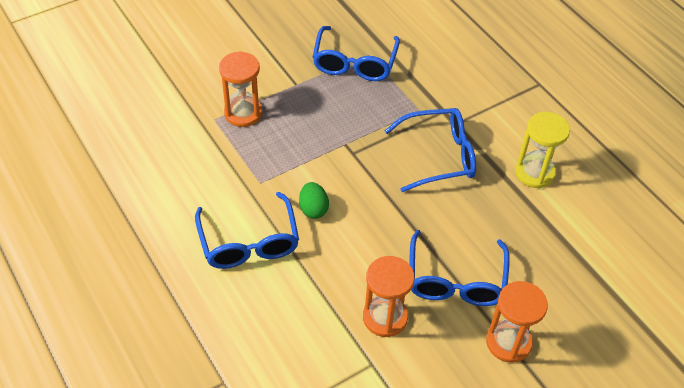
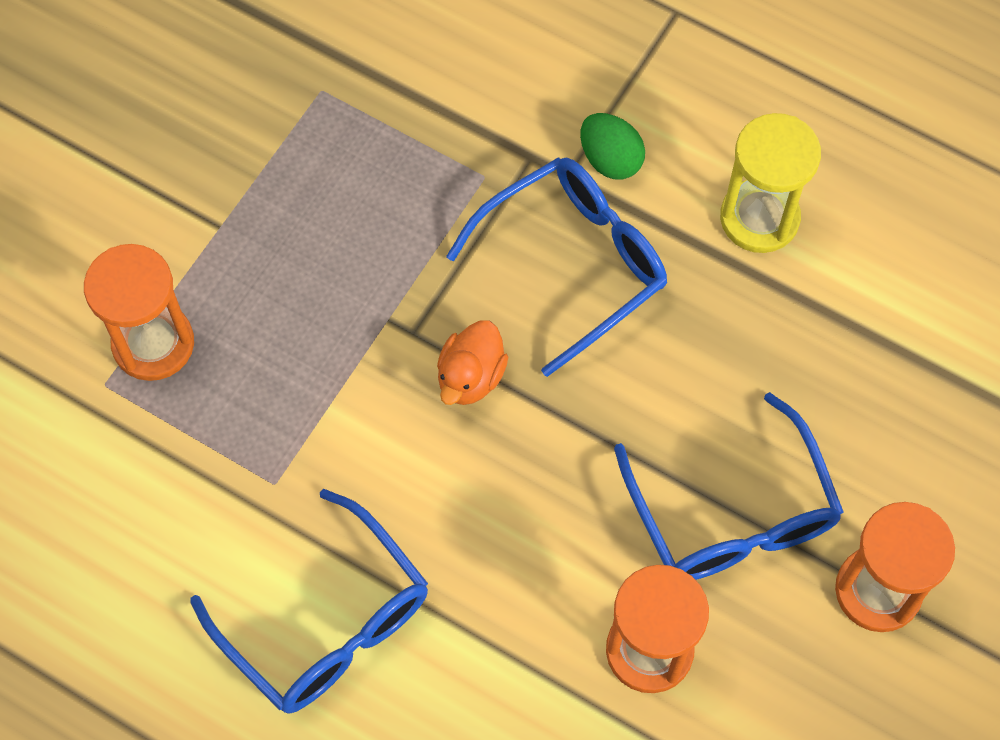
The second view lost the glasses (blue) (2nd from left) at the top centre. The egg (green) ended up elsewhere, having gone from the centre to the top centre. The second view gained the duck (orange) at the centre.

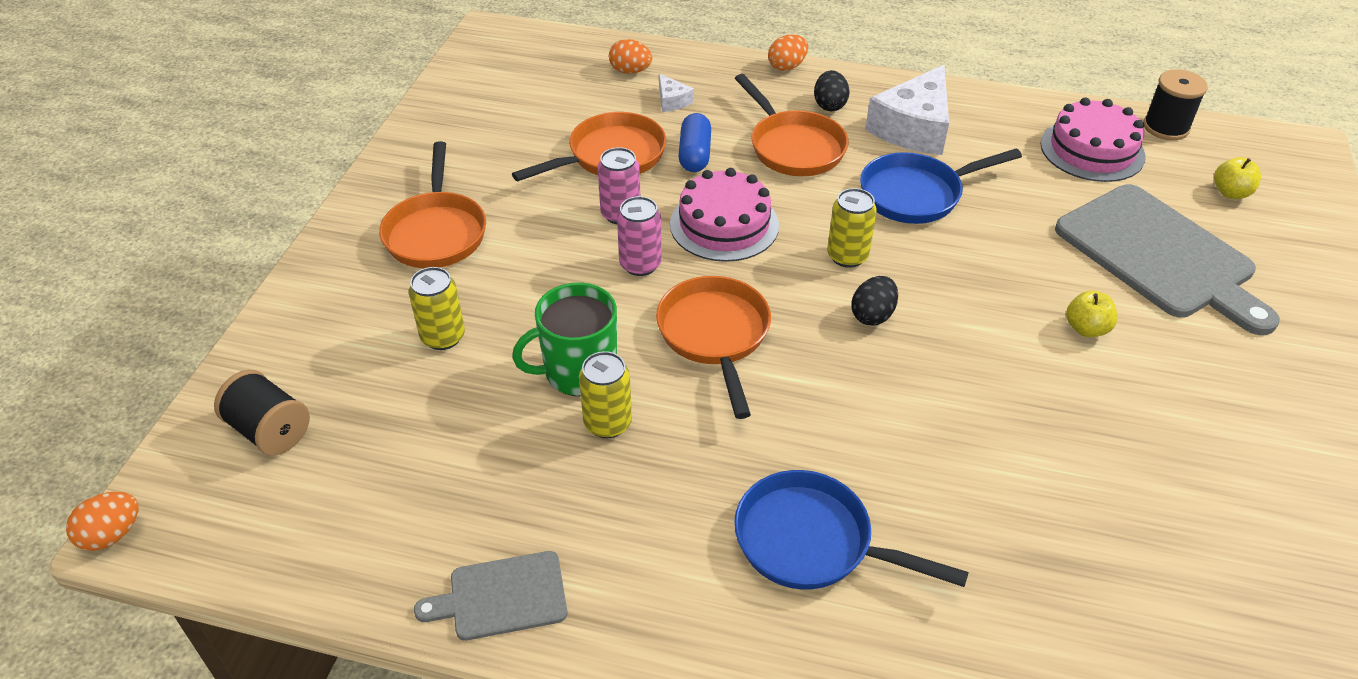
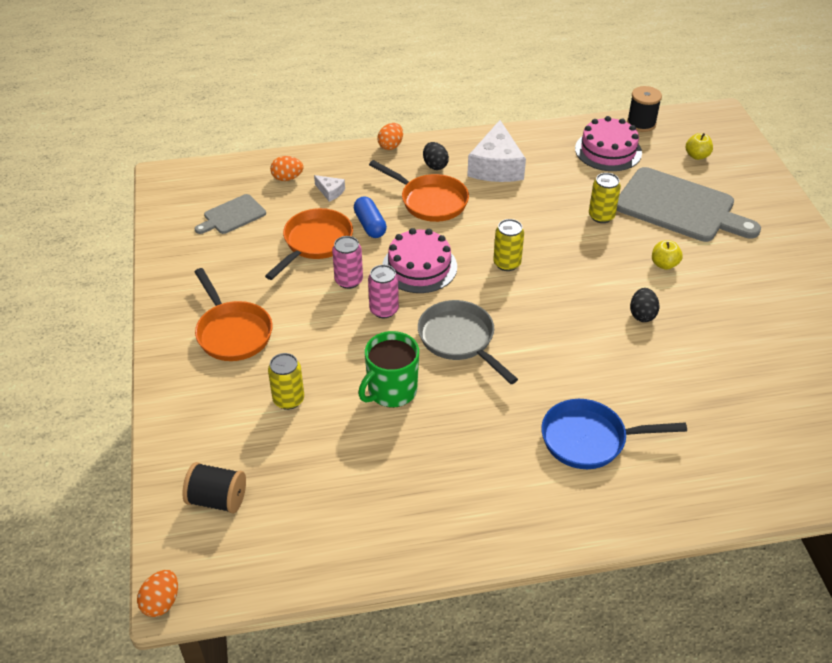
The second view lost the pan (blue) (2nd from left) at the top right. What was the pan (orange) (3rd from left) at the centre turned into the pan (grey) at the centre. The egg (black) (2nd from left) ended up elsewhere, having gone from the centre to the middle right. The can (yellow) (2nd from left in the first image) ended up elsewhere, having gone from the centre to the top right. The cutting board (grey) (1st from left) ended up elsewhere, having gone from the bottom centre to the top left.

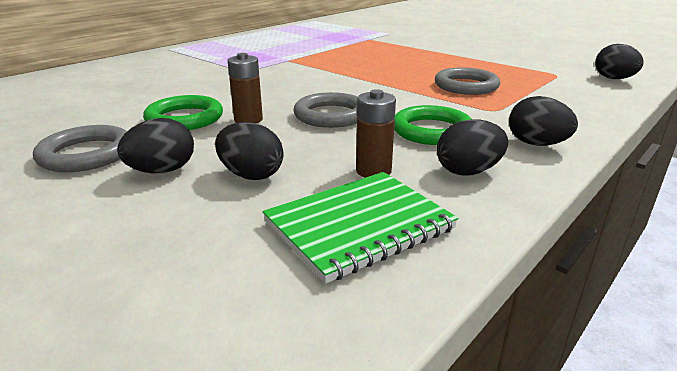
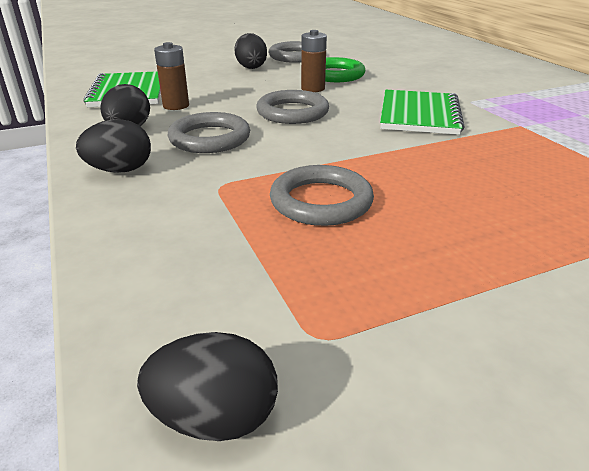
What was the ring (green) (2nd from left) at the centre turned into the ring (grey) (1st from left) at the top centre. The second view lost the egg (black) (2nd from left) at the centre. The second view gained the notebook (green) (2nd from left) at the top right.

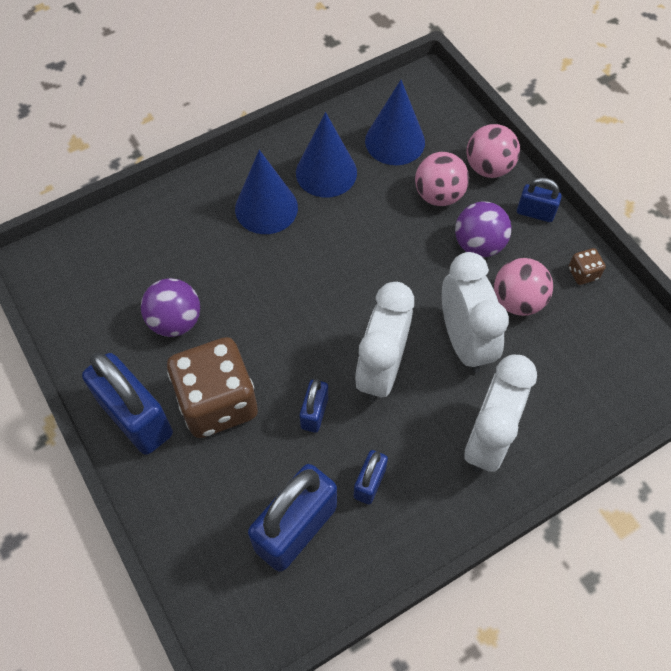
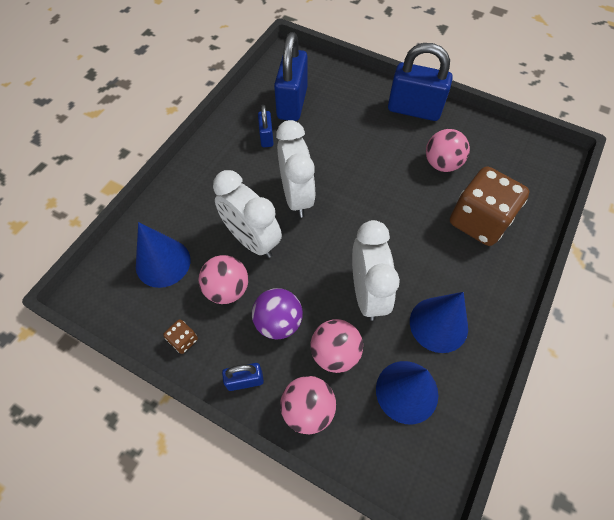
The cone (blue) (1st from left) ended up elsewhere, having gone from the top centre to the middle left. What was the ball (purple) (1st from left) at the middle left turned into the ball (pink) (4th from left) at the top right. The dice (brown) (1st from left in the first image) ended up elsewhere, having gone from the middle left to the middle right. The clock (white) (3rd from left) ended up elsewhere, having gone from the middle right to the centre. The second view lost the padlock (blue) (3rd from left) at the centre.

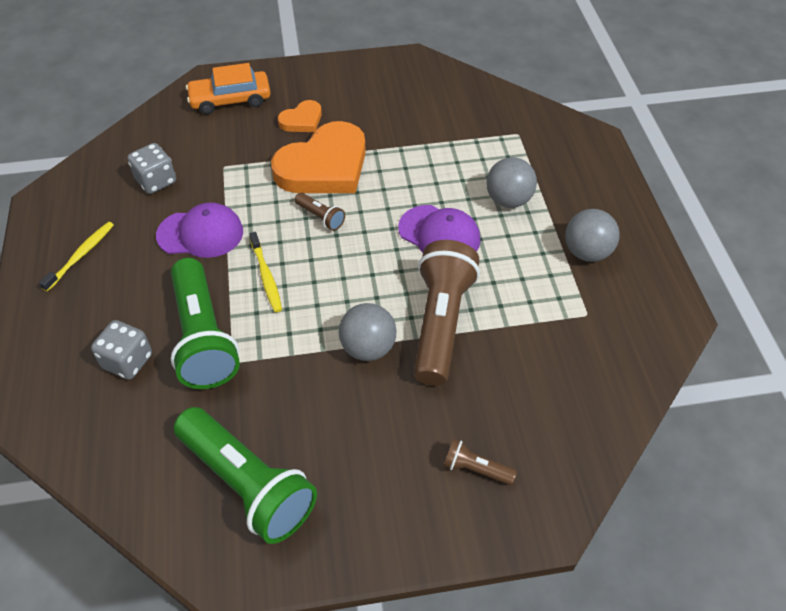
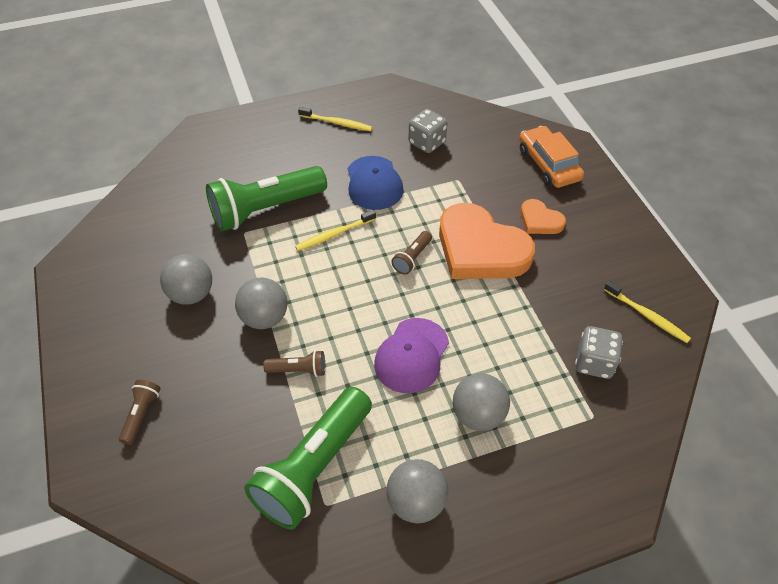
What was the cap (purple) (1st from left) at the middle left turned into the cap (blue) at the top centre. The size of the flashlight (brown) (2nd from left) at the centre changed by a factor of 0.44. The dice (grey) (1st from left in the first image) ended up elsewhere, having gone from the middle left to the middle right. The flashlight (green) (2nd from left) ended up elsewhere, having gone from the bottom left to the bottom centre. The second view gained the ball (grey) (1st from left) at the middle left. The second view gained the toothbrush (yellow) (3rd from left) at the middle right.

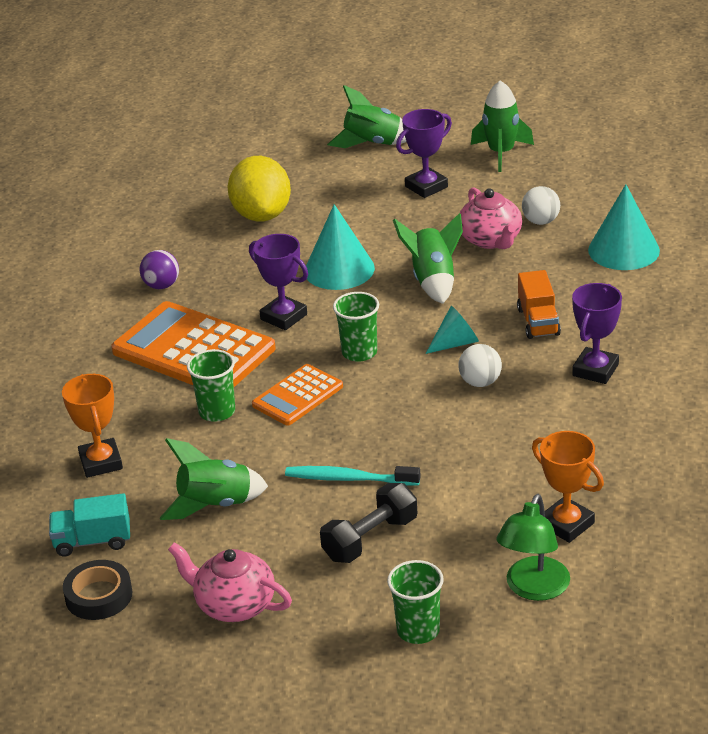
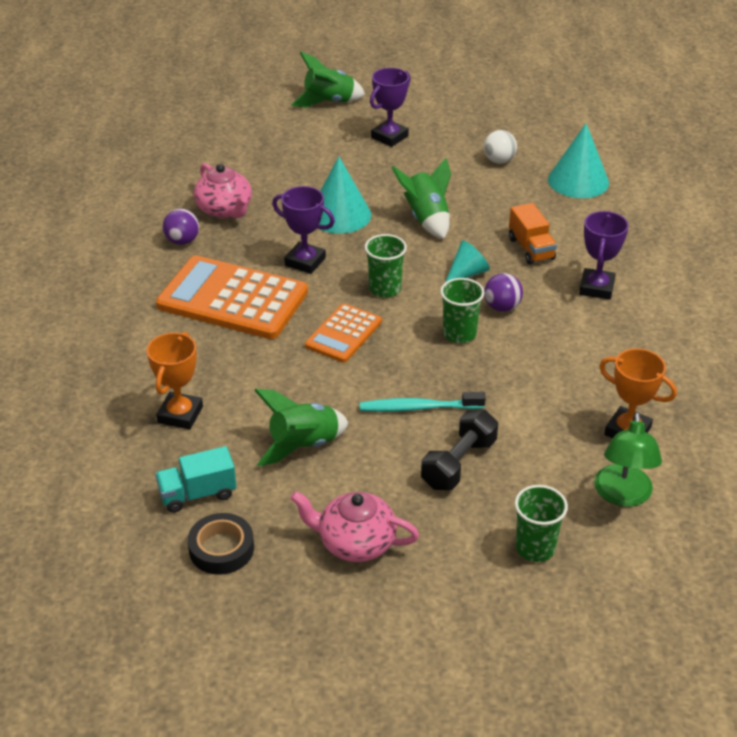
The second view lost the rocket (green) (4th from left) at the top right. The second view lost the lemon (yellow) at the top centre. The teapot (pink) (2nd from left in the first image) ended up elsewhere, having gone from the top right to the top left. What was the ball (white) (1st from left) at the middle right turned into the ball (purple) (2nd from left) at the middle right. The cup (green) (1st from left in the first image) ended up elsewhere, having gone from the middle left to the centre. The trophy (orange) (1st from left) at the middle left ended up facing another way, 45 degrees clockwise from before.

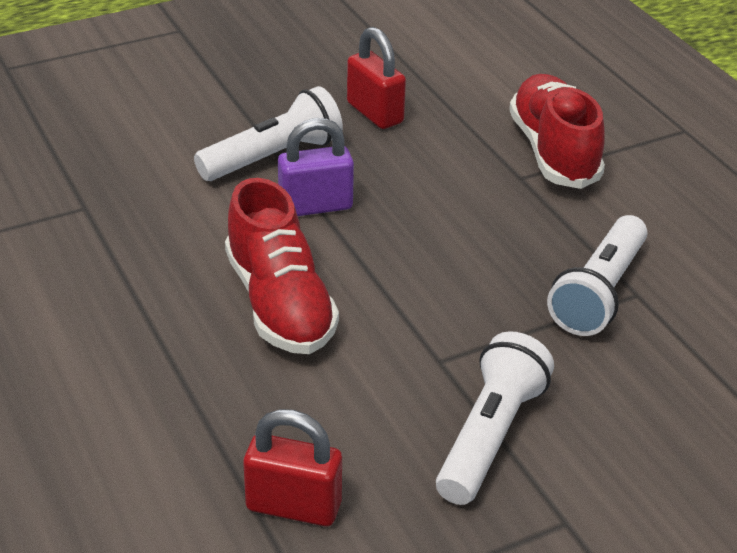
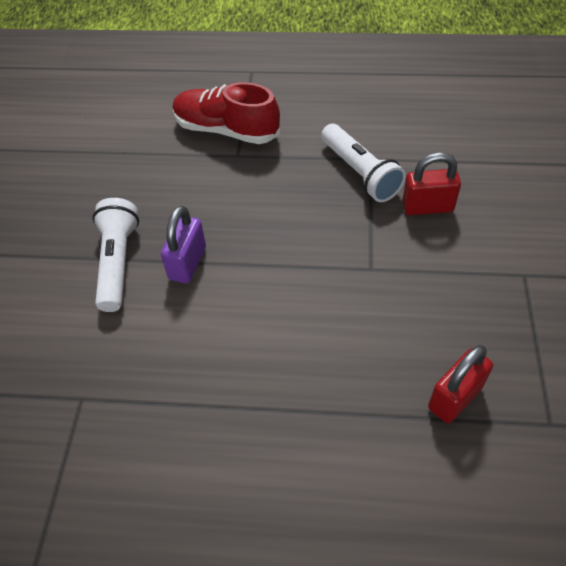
The padlock (red) (2nd from left in the first image) ended up elsewhere, having gone from the top centre to the top right. The second view lost the shoe (red) (1st from left) at the centre. The second view lost the flashlight (white) (2nd from left) at the bottom right.

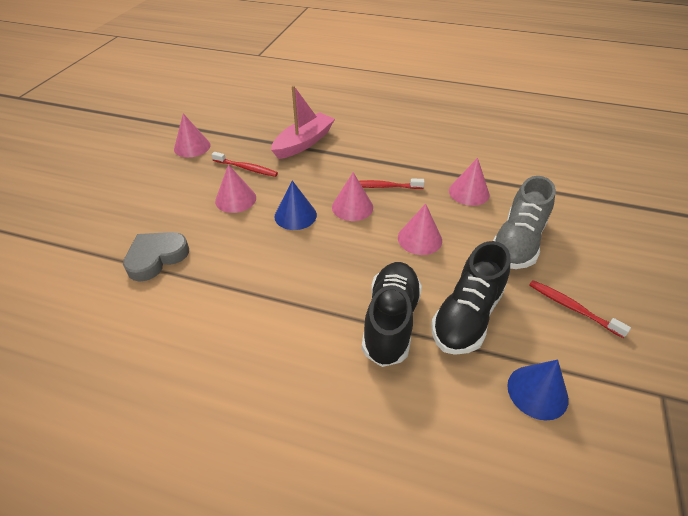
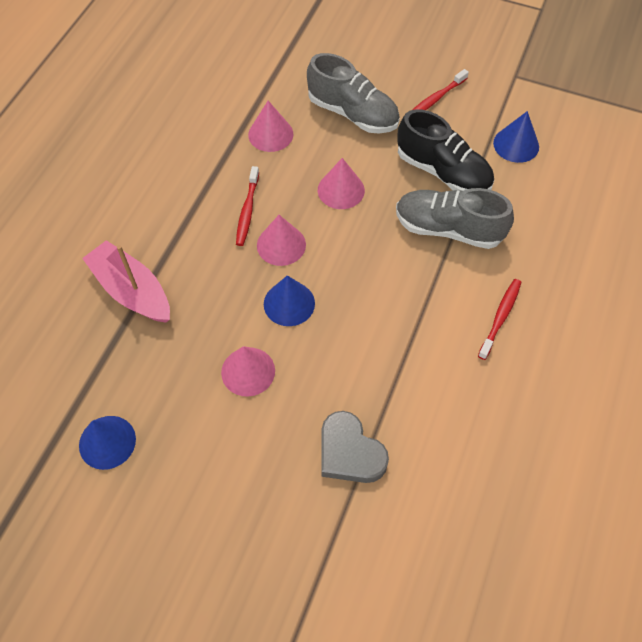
What was the cone (pink) (1st from left) at the top left turned into the cone (blue) (1st from left) at the bottom left. The toothbrush (red) (1st from left in the first image) ended up elsewhere, having gone from the top centre to the middle right. What was the shoe (black) (1st from left) at the centre turned into the shoe (grey) (2nd from left) at the middle right.

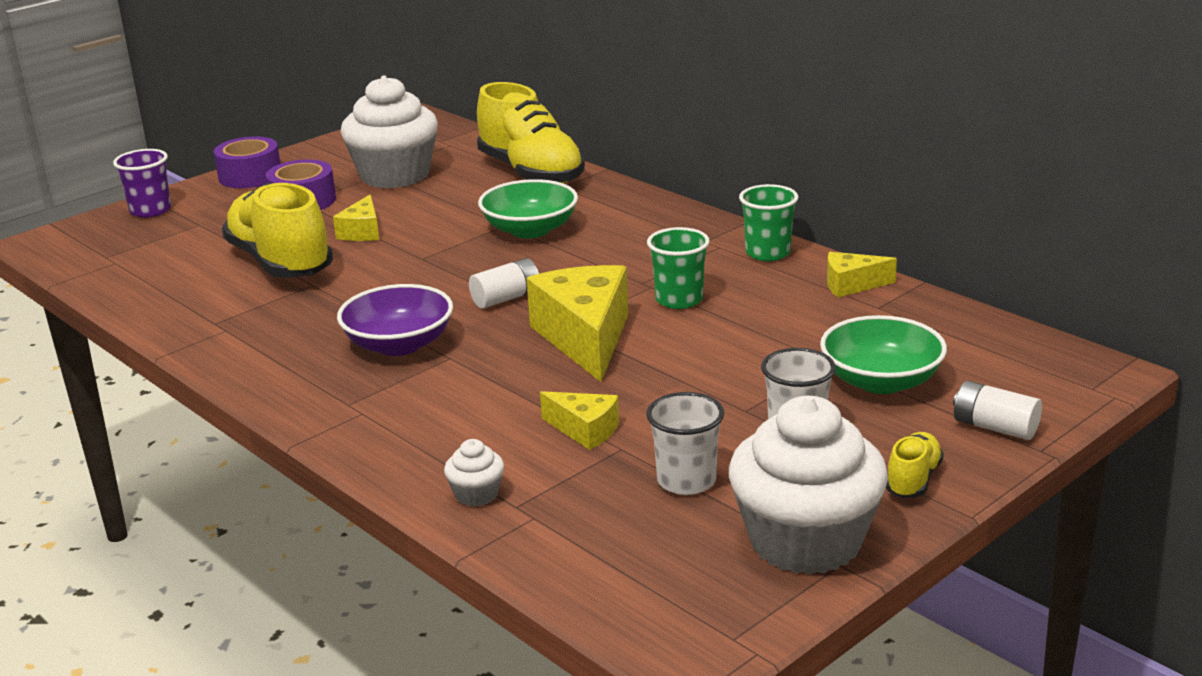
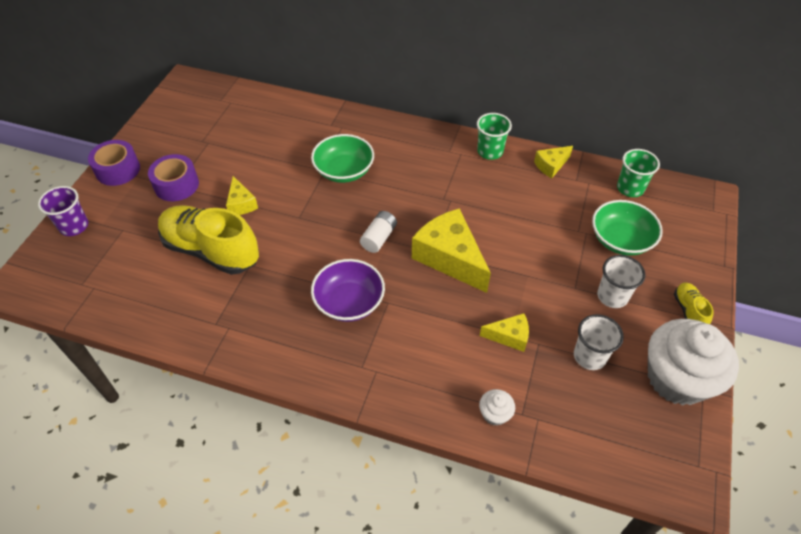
The second view lost the cupcake (white) (1st from left) at the top left. The second view lost the shoe (yellow) (2nd from left) at the top centre. The cup (green) (1st from left in the first image) ended up elsewhere, having gone from the centre to the top right. The second view lost the battery (white) (2nd from left) at the middle right.

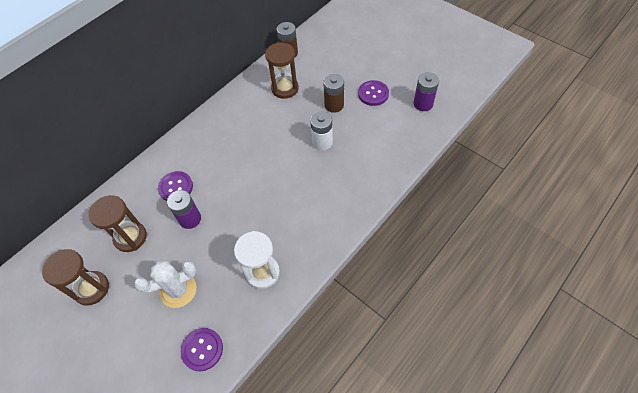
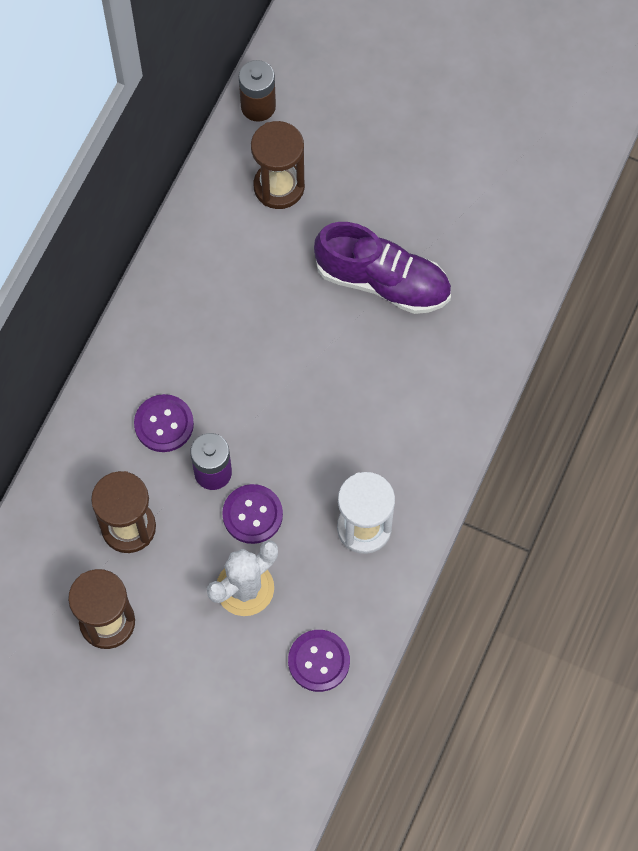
The second view lost the battery (purple) (2nd from left) at the top right. The second view lost the battery (brown) (2nd from left) at the top centre. The button (purple) (3rd from left in the first image) ended up elsewhere, having gone from the top centre to the centre. Where the battery (white) stood at the centre, the shoe (purple) came to stand at the top centre.

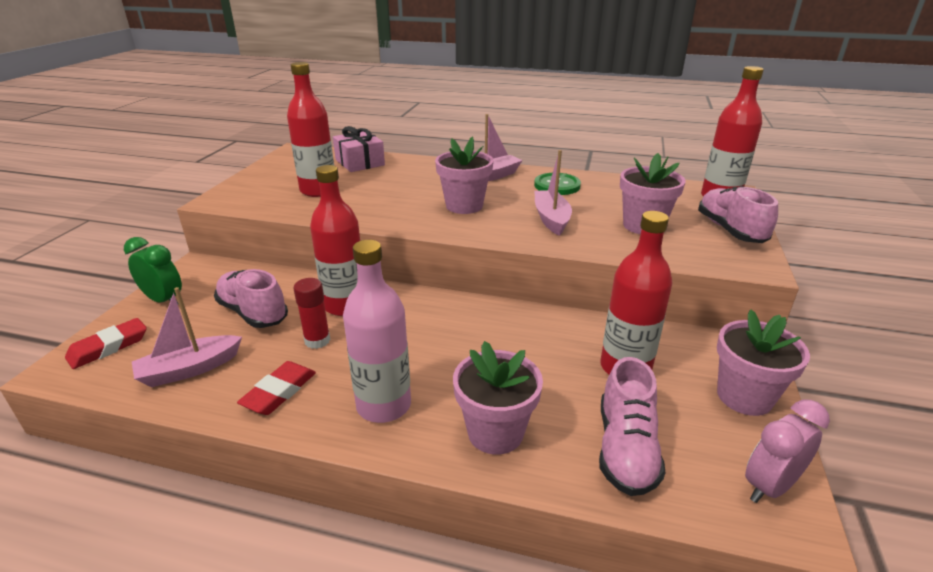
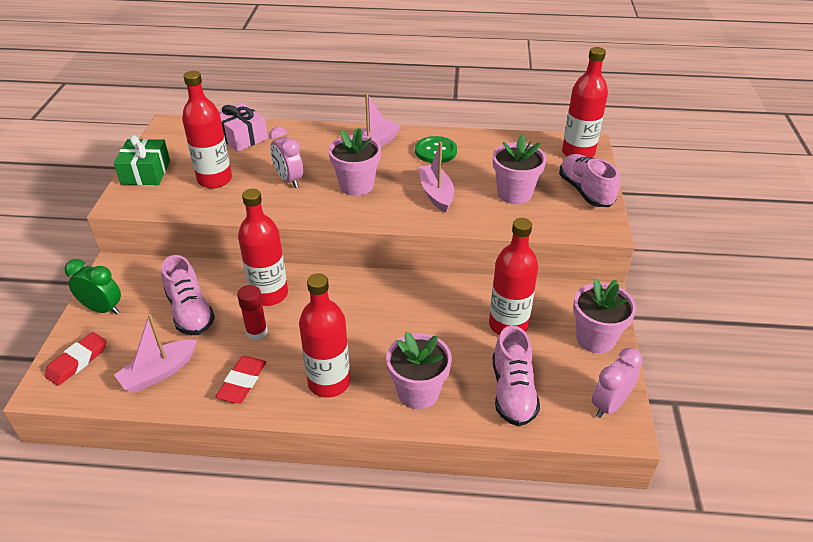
What was the bottle (pink) at the centre turned into the bottle (red) (3rd from left) at the centre. The shoe (pink) (1st from left) at the middle left ended up facing another way, 150 degrees counterclockwise from before. The second view gained the clock (pink) (1st from left) at the top centre. The second view gained the gift (green) at the top left.

